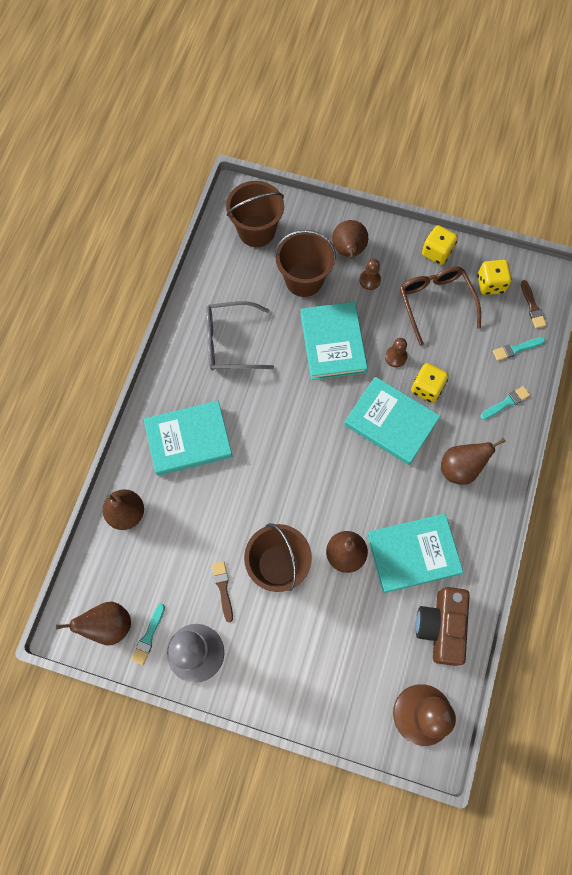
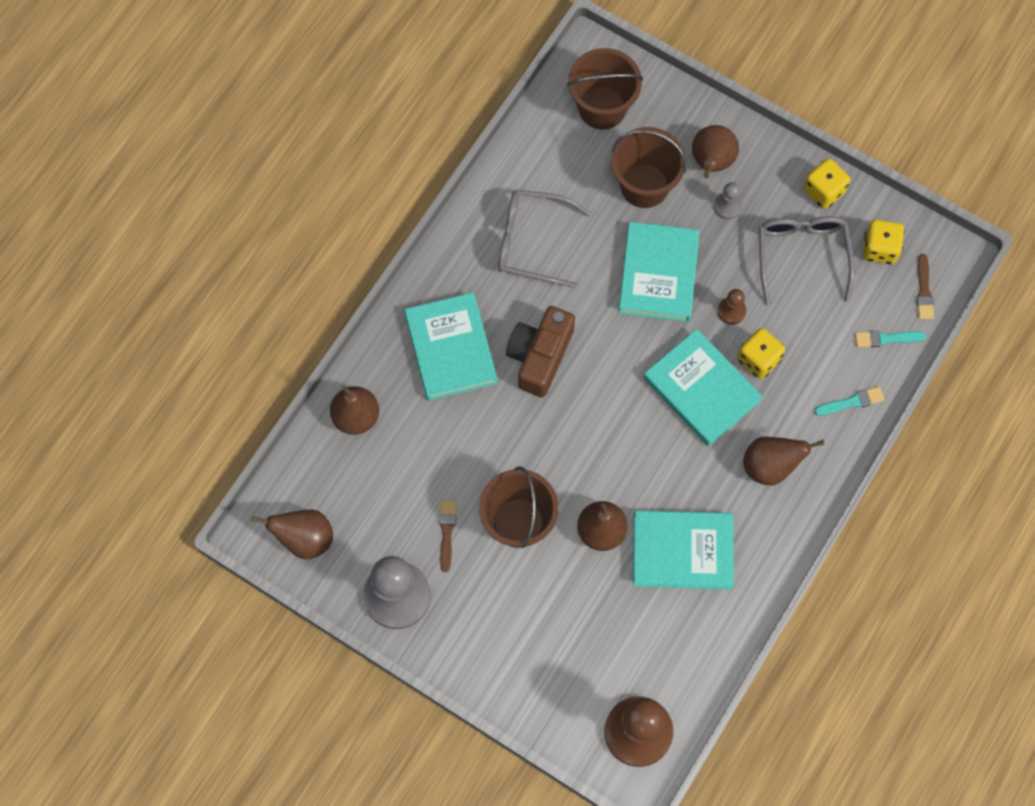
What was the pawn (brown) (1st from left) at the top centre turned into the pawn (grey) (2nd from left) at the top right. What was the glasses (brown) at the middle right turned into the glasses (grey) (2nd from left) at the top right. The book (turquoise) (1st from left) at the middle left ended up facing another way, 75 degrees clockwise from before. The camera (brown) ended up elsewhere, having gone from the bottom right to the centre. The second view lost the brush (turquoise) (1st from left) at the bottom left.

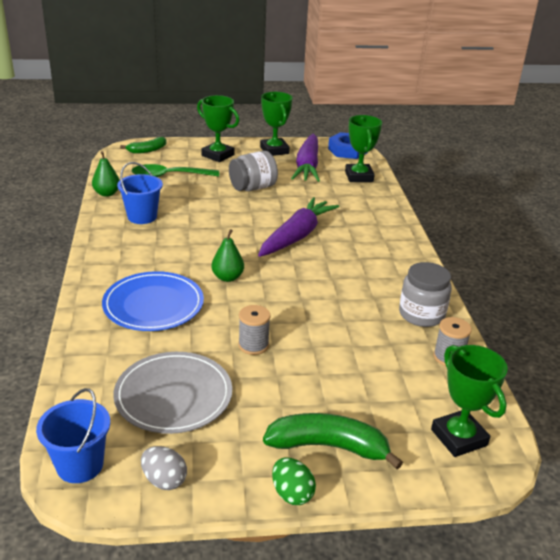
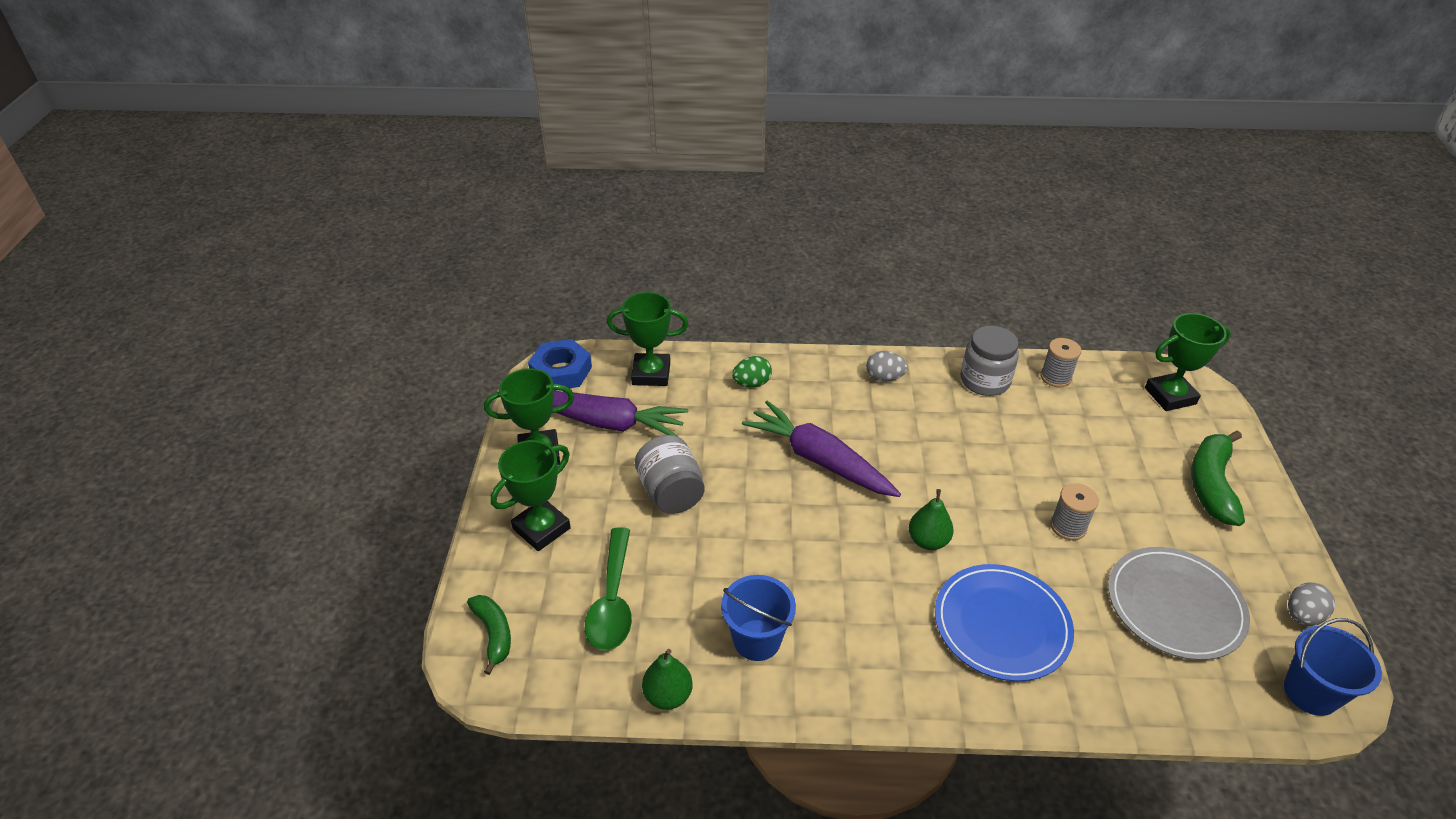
The egg (green) ended up elsewhere, having gone from the bottom centre to the centre. The second view gained the egg (grey) (1st from left) at the centre.

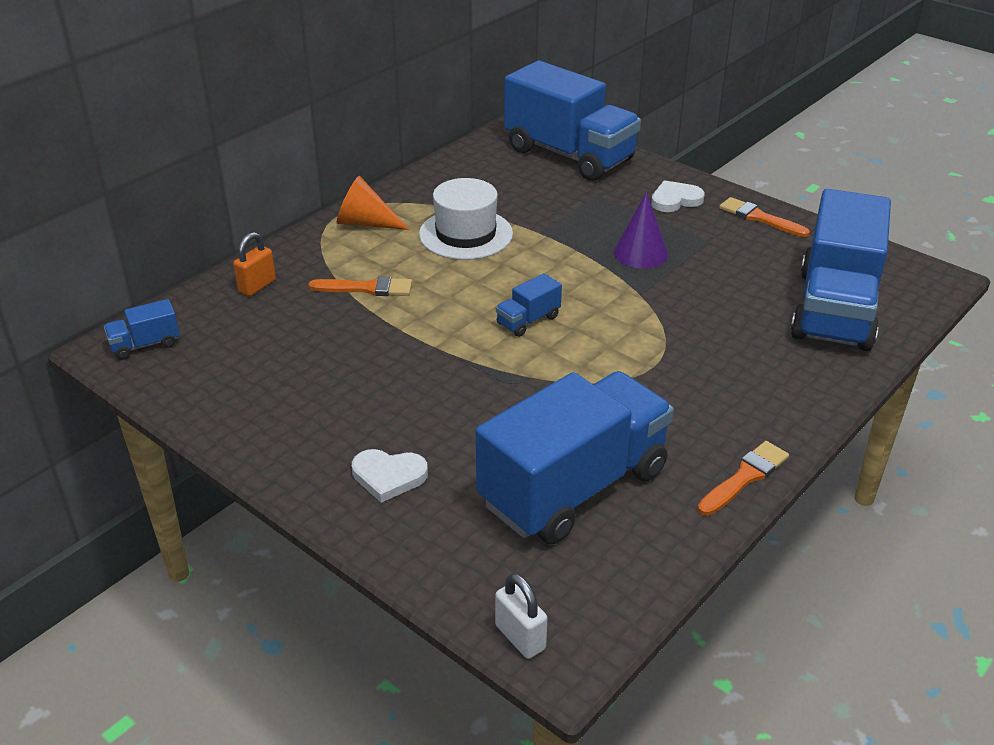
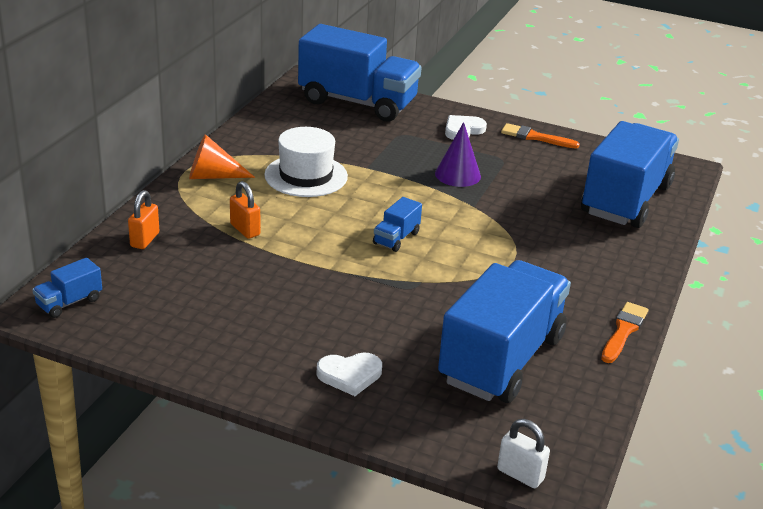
The truck (blue) (5th from left) at the middle right ended up facing another way, 150 degrees counterclockwise from before. Where the brush (orange) (1st from left) stood at the centre, the padlock (orange) (2nd from left) came to stand at the middle left.

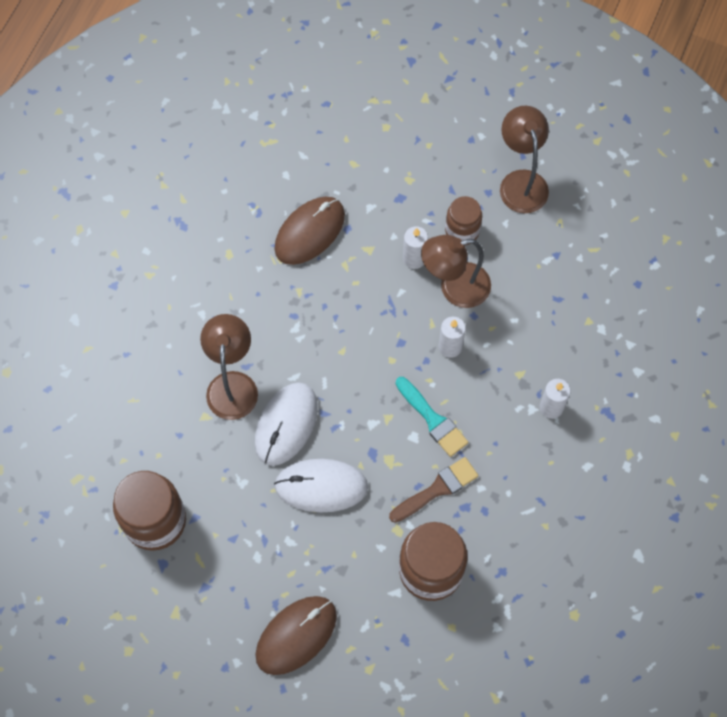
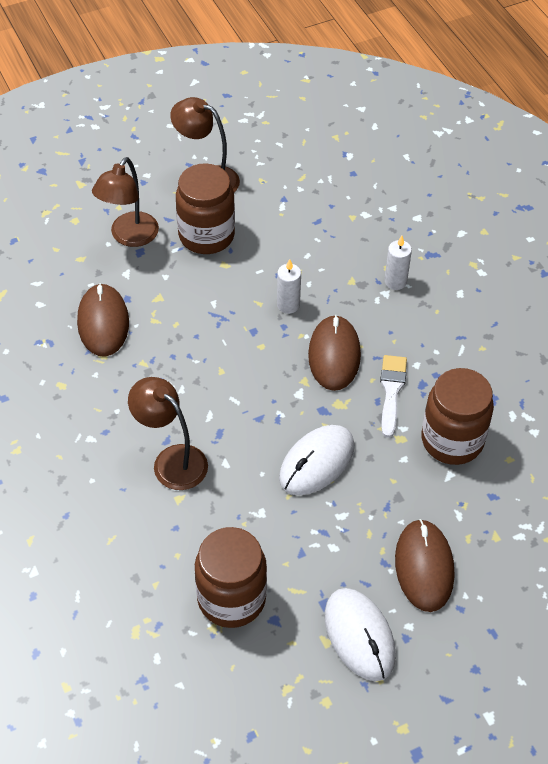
The size of the jar (brown) (3rd from left in the first image) at the top centre changed by a factor of 1.70. The second view lost the candle (white) (1st from left) at the centre. The lamp (brown) (2nd from left in the first image) ended up elsewhere, having gone from the centre to the top left. Where the brush (turquoise) stood at the centre, the mouse (brown) (2nd from left) came to stand at the centre. The mouse (white) (1st from left in the first image) ended up elsewhere, having gone from the centre to the bottom centre. What was the brush (brown) at the bottom centre turned into the brush (white) at the middle right.

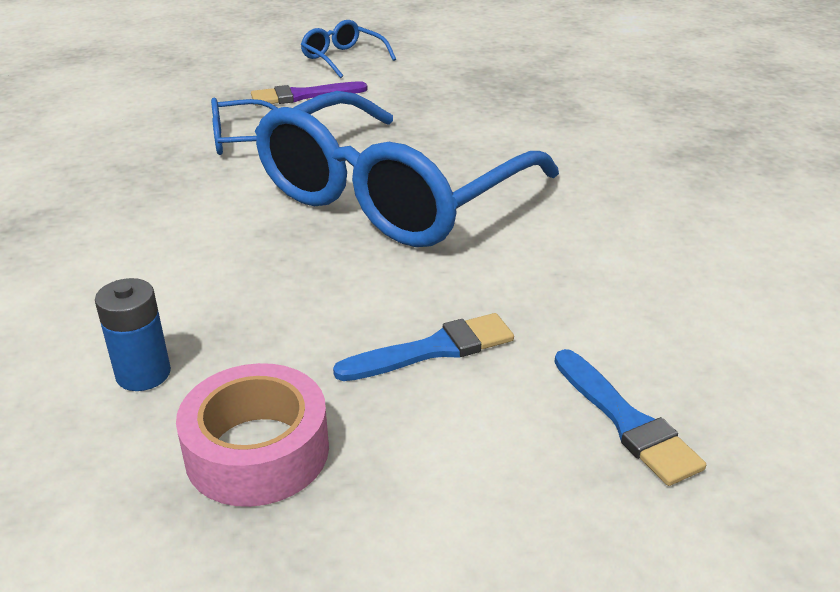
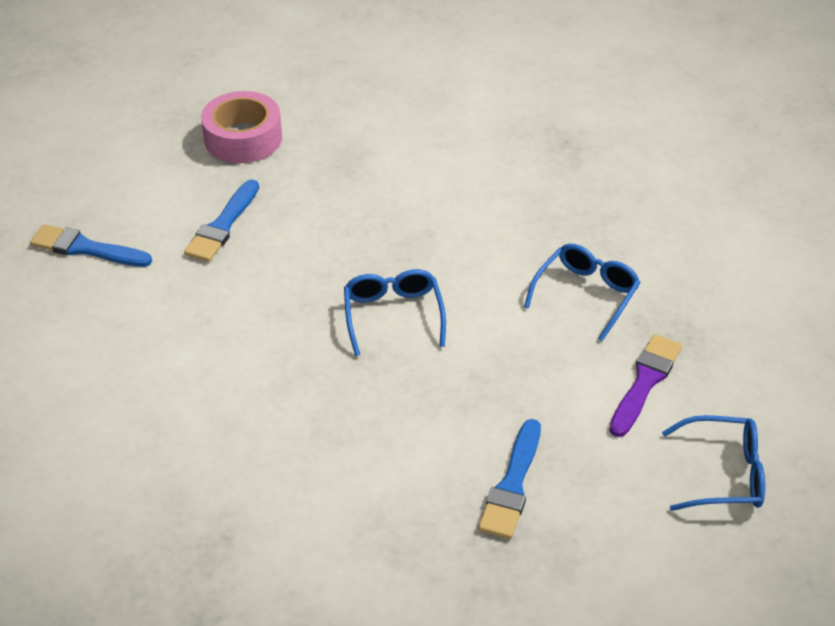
The size of the glasses (blue) (3rd from left in the first image) at the top centre changed by a factor of 0.41. The second view lost the battery (blue) at the middle left. The second view gained the brush (blue) (3rd from left) at the bottom centre.

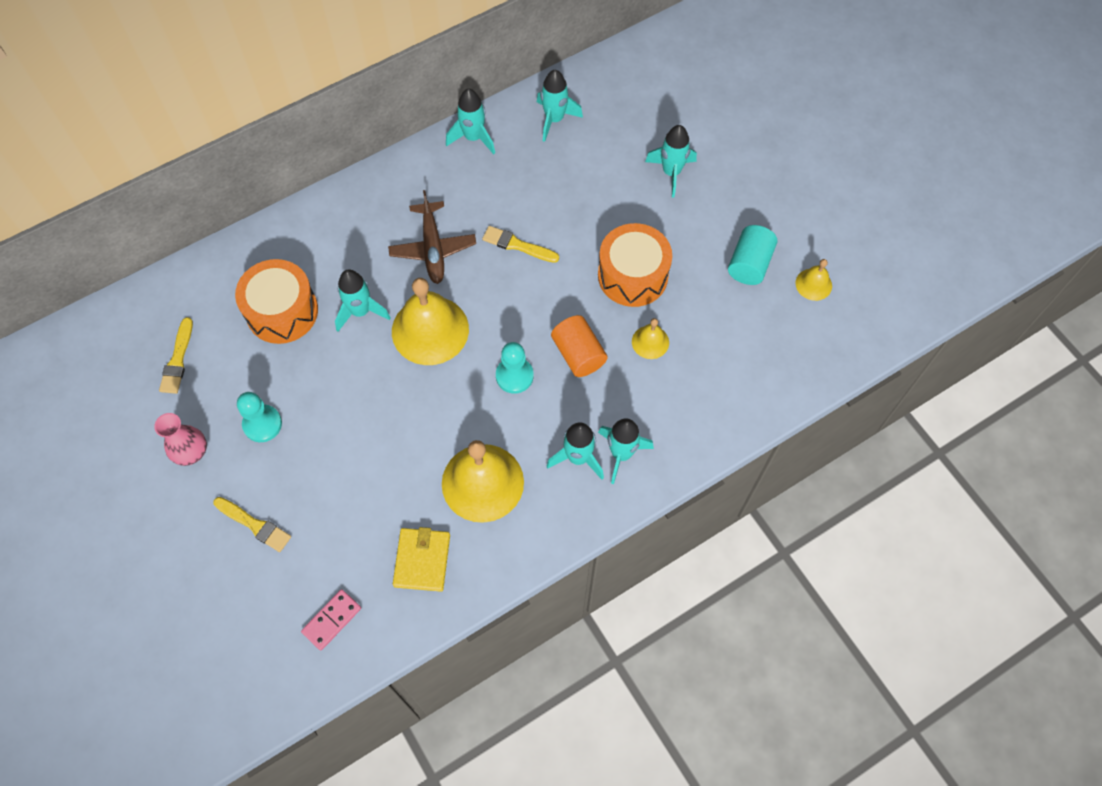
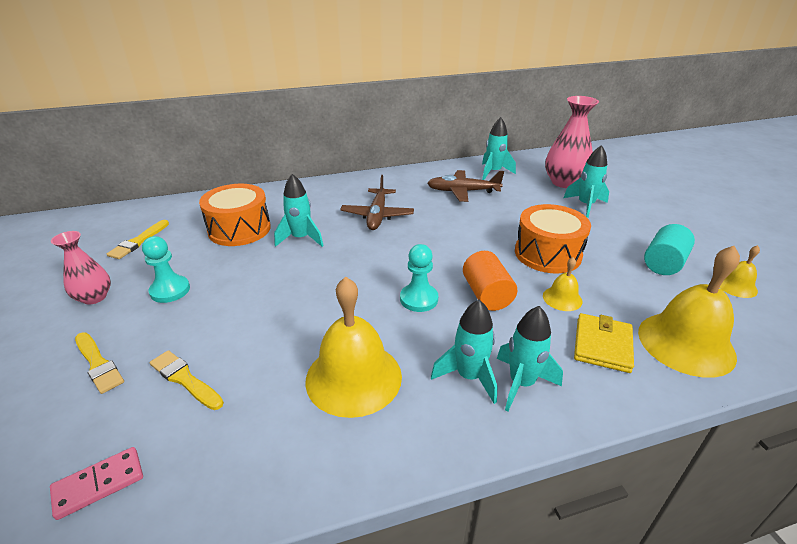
The second view lost the rocket (turquoise) (2nd from left) at the top centre. The brush (yellow) (3rd from left) ended up elsewhere, having gone from the top centre to the bottom left. The bell (yellow) (1st from left in the first image) ended up elsewhere, having gone from the centre to the middle right. The wallet (yellow) ended up elsewhere, having gone from the bottom centre to the middle right. The second view gained the vase (pink) (2nd from left) at the top right. The second view gained the plane (brown) (2nd from left) at the centre.

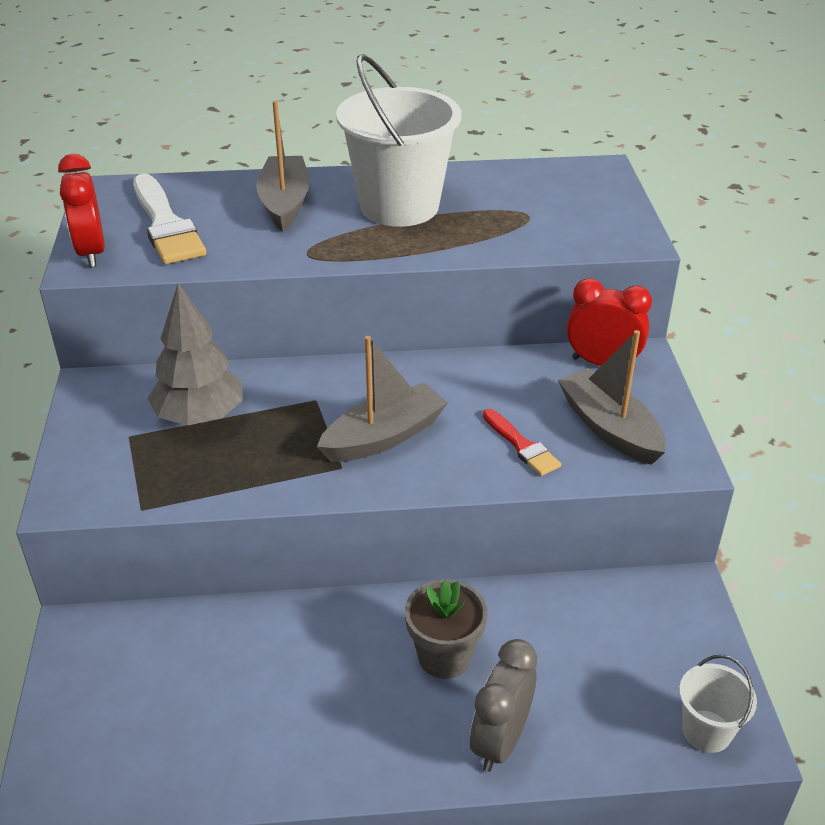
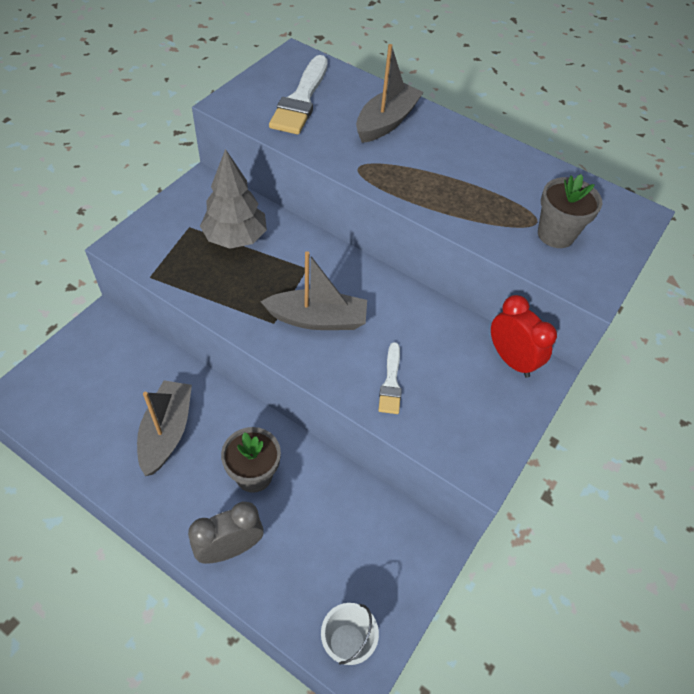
The second view lost the bucket (white) (1st from left) at the top centre. The second view lost the clock (red) (1st from left) at the top left. The boat (grey) (3rd from left in the first image) ended up elsewhere, having gone from the middle right to the middle left. What was the brush (red) at the centre turned into the brush (white) (2nd from left) at the centre. The second view gained the flower pot (grey) (2nd from left) at the top right.

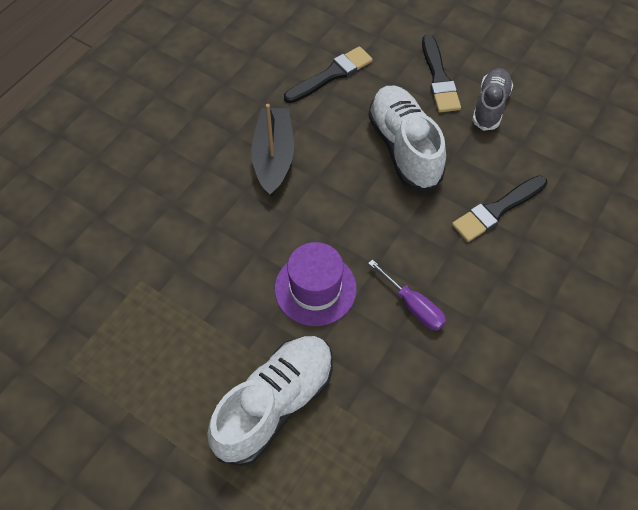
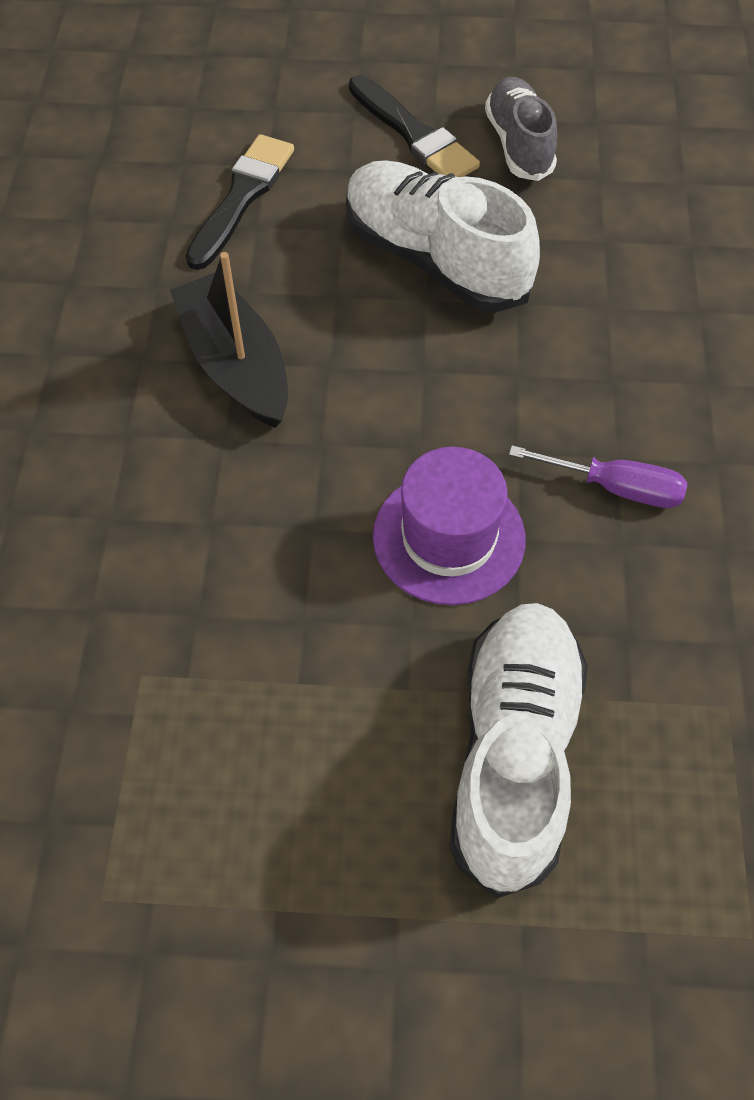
The second view lost the brush (black) (3rd from left) at the middle right.

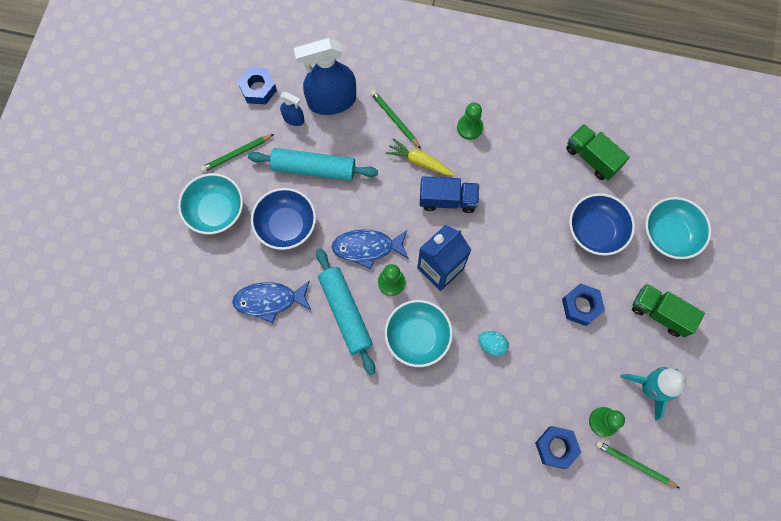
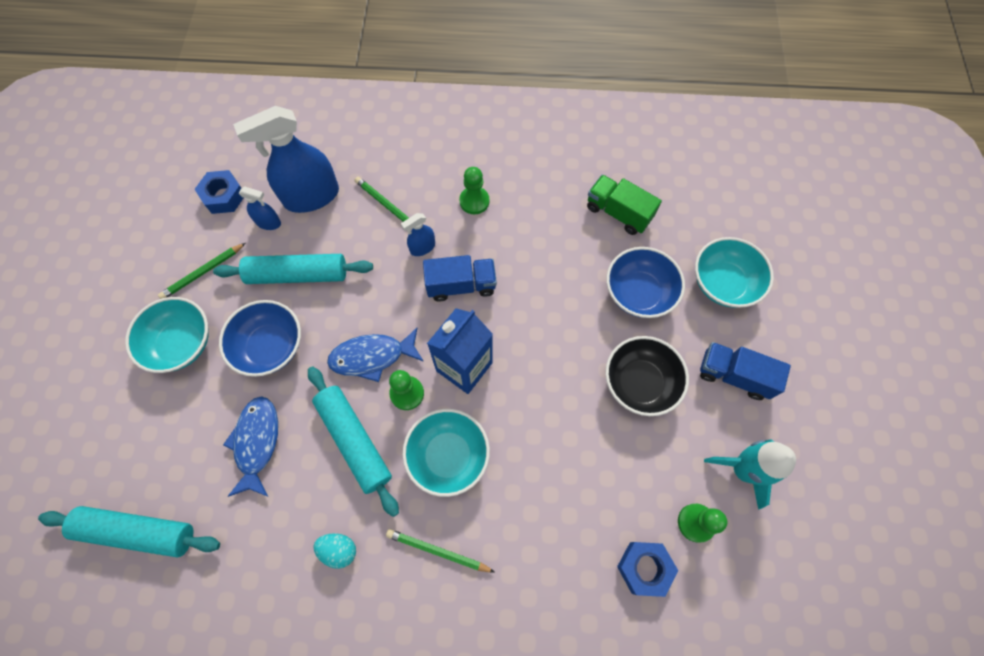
Where the carrot (yellow) stood at the top centre, the spray bottle (blue) (3rd from left) came to stand at the centre. The fish (blue) (1st from left) at the centre ended up facing another way, 105 degrees clockwise from before. Where the nut (blue) (3rd from left) stood at the middle right, the bowl (black) came to stand at the centre. What was the truck (green) (2nd from left) at the middle right turned into the truck (blue) (2nd from left) at the middle right. The egg (turquoise) ended up elsewhere, having gone from the centre to the bottom centre. The pencil (green) (3rd from left) ended up elsewhere, having gone from the bottom right to the bottom centre. The second view gained the rolling pin (turquoise) (1st from left) at the bottom left.

